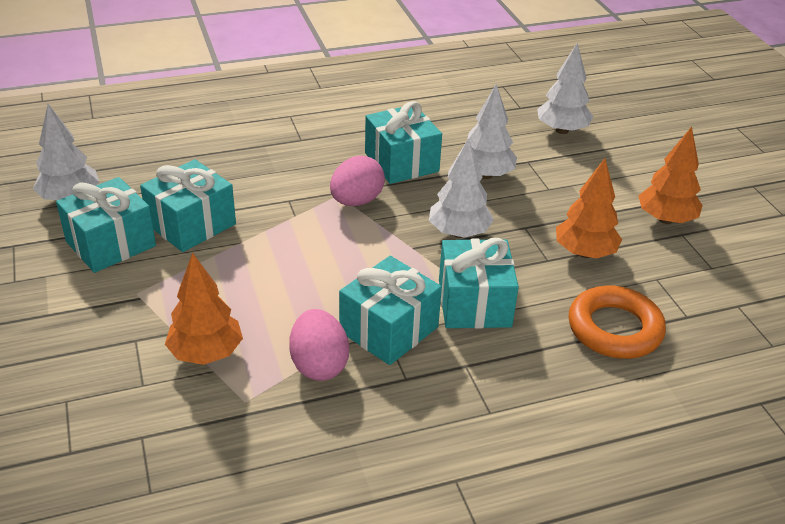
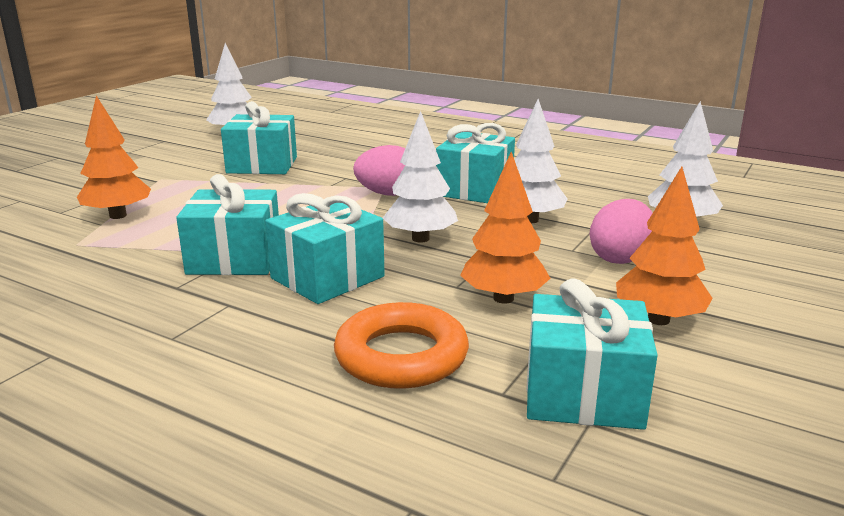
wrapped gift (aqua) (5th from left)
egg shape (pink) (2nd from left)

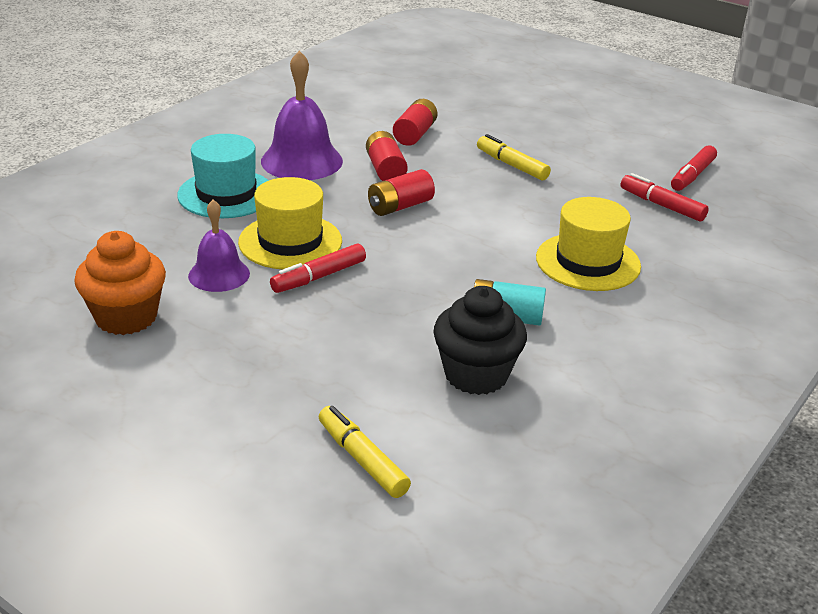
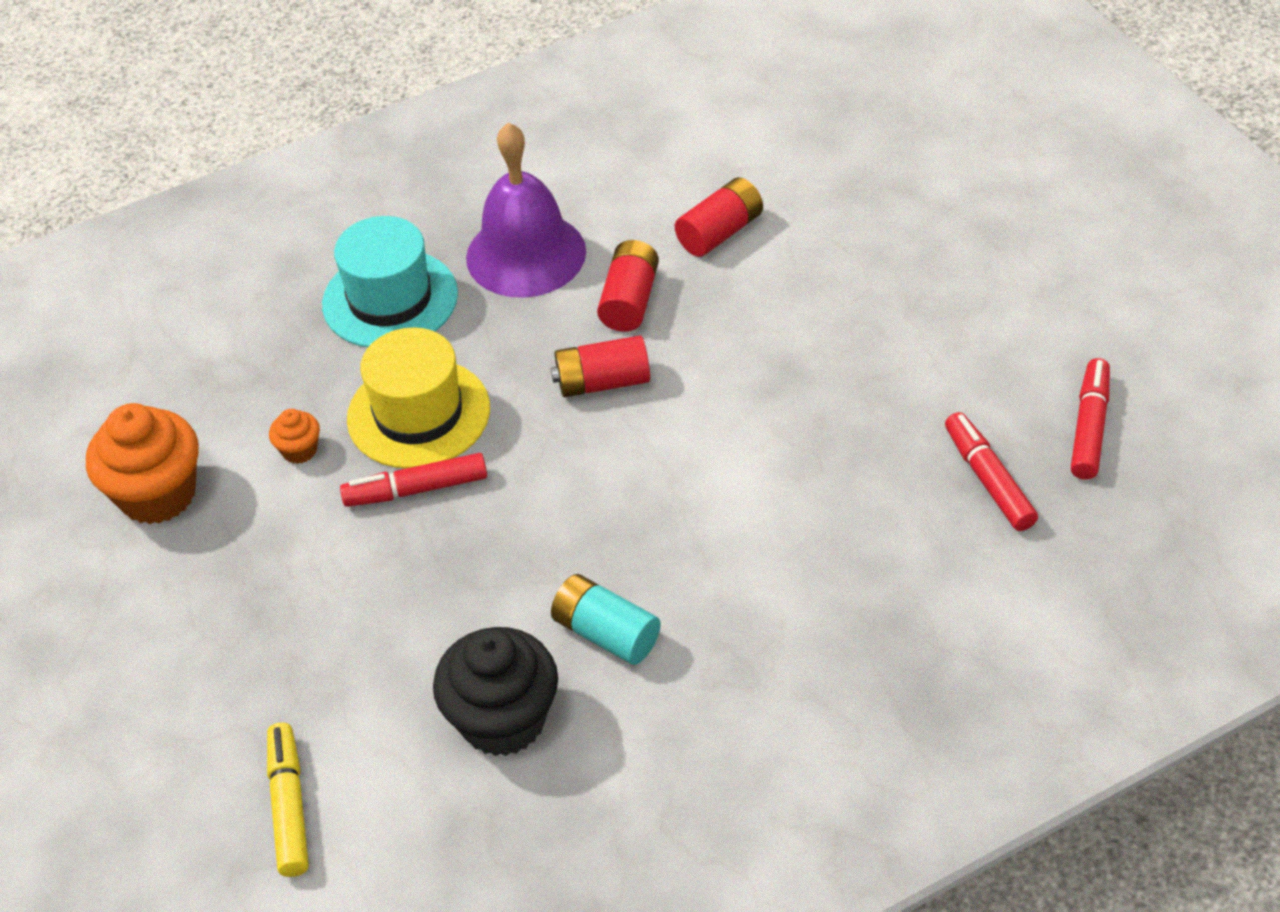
marker pen (yellow) (2nd from left in the first image)
hat (yellow) (2nd from left in the first image)
muffin (orange) (2nd from left)
marker pen (red) (3rd from left)

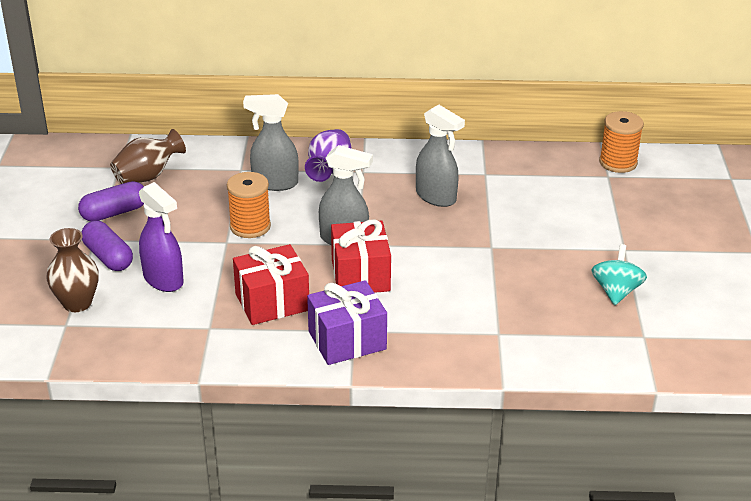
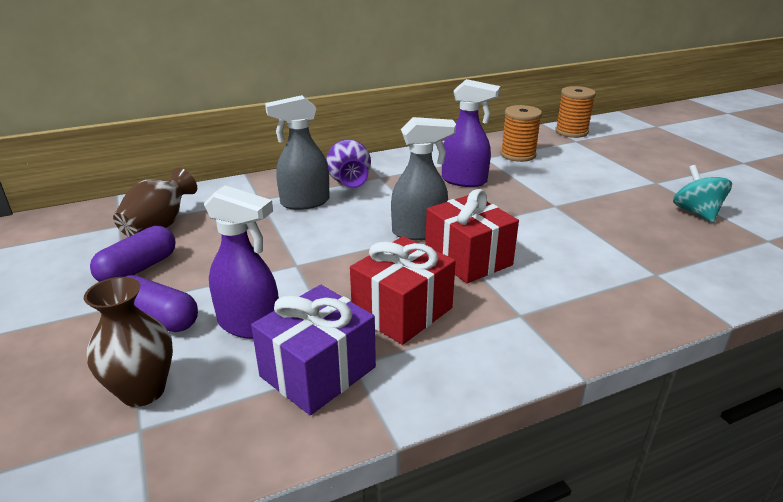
bobbin (orange) (1st from left)
wrapped gift (royal purple)
sprayer (royal purple) (2nd from left)

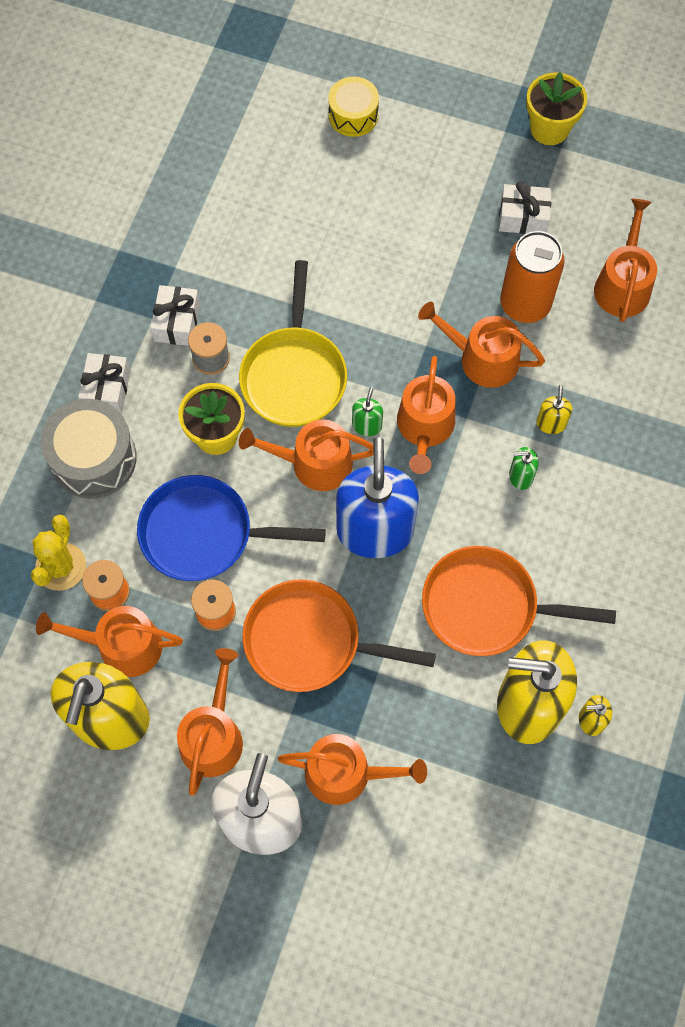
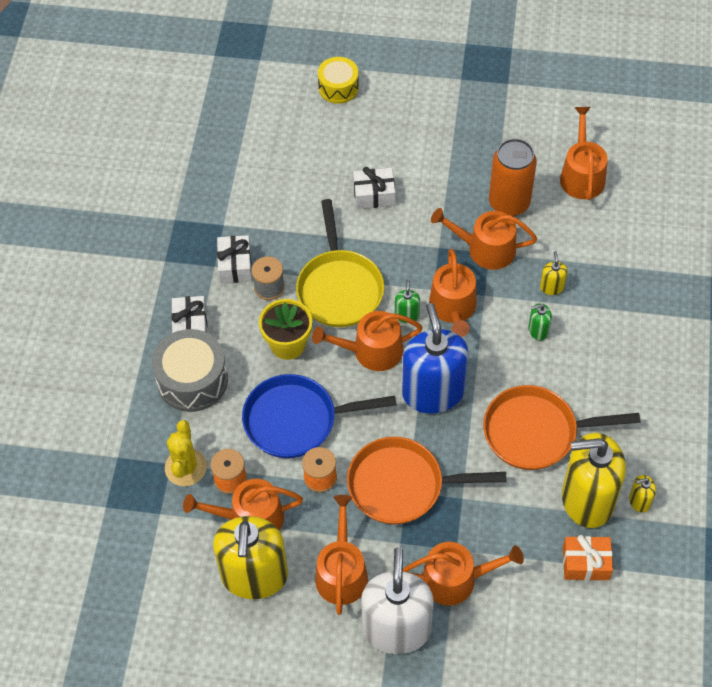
potted plant (yellow) (2nd from left in the first image)
wrapped gift (orange)
wrapped gift (white) (3rd from left)

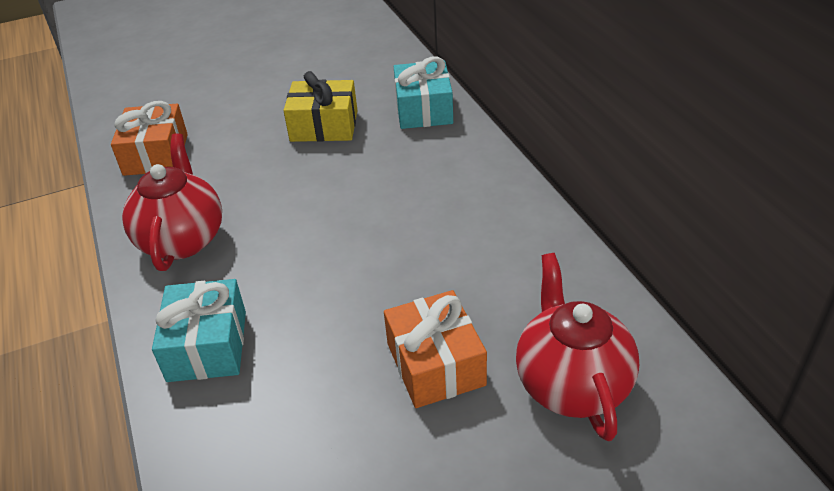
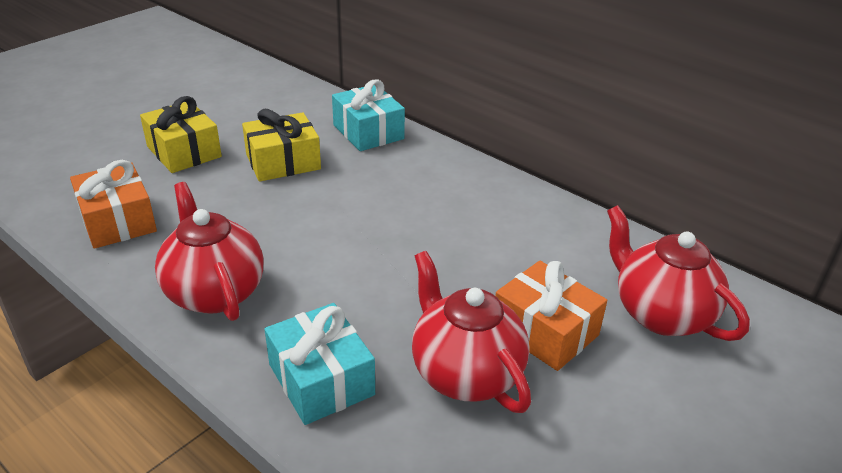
wrapped gift (yellow) (1st from left)
teapot (red) (2nd from left)

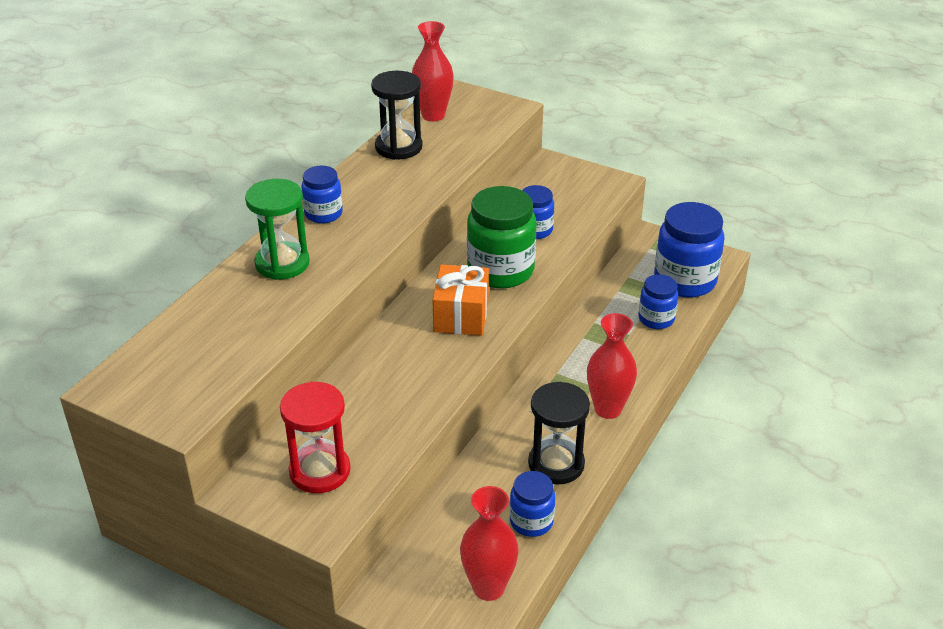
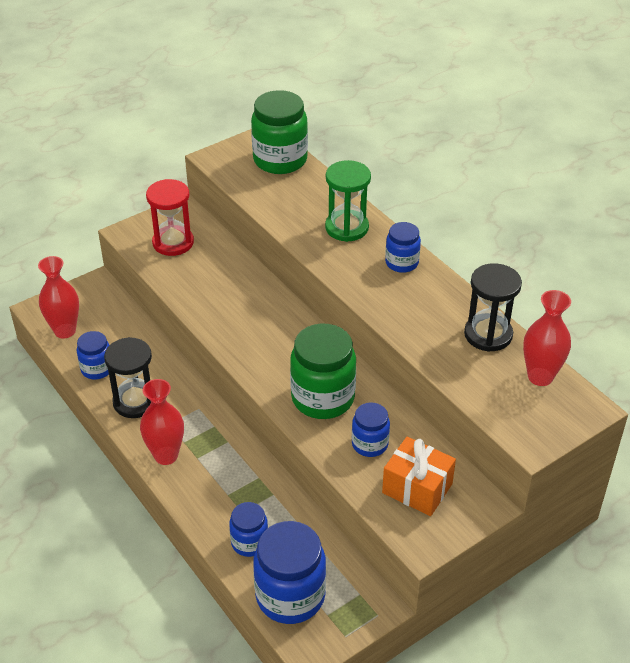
jam jar (leaf-green) (1st from left)
wrapped gift (orange)

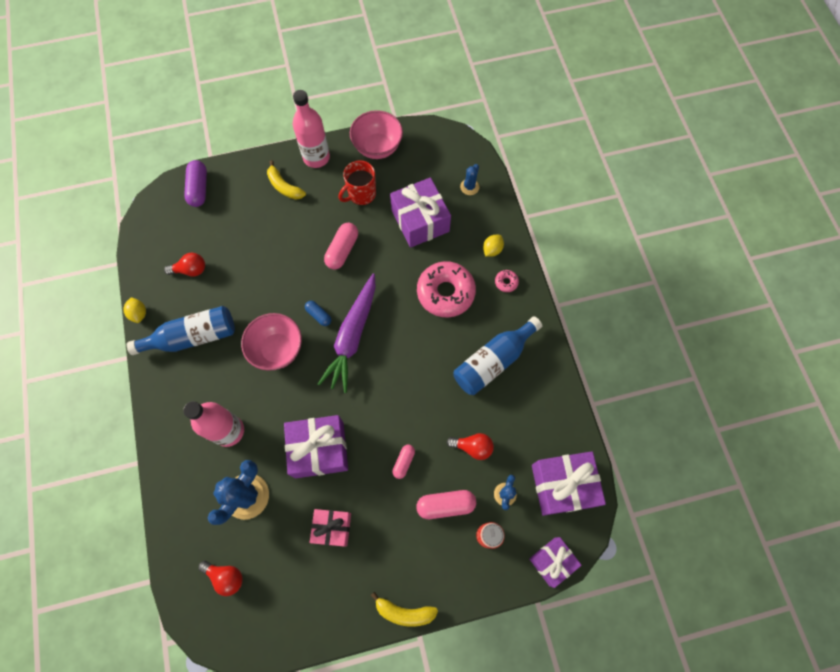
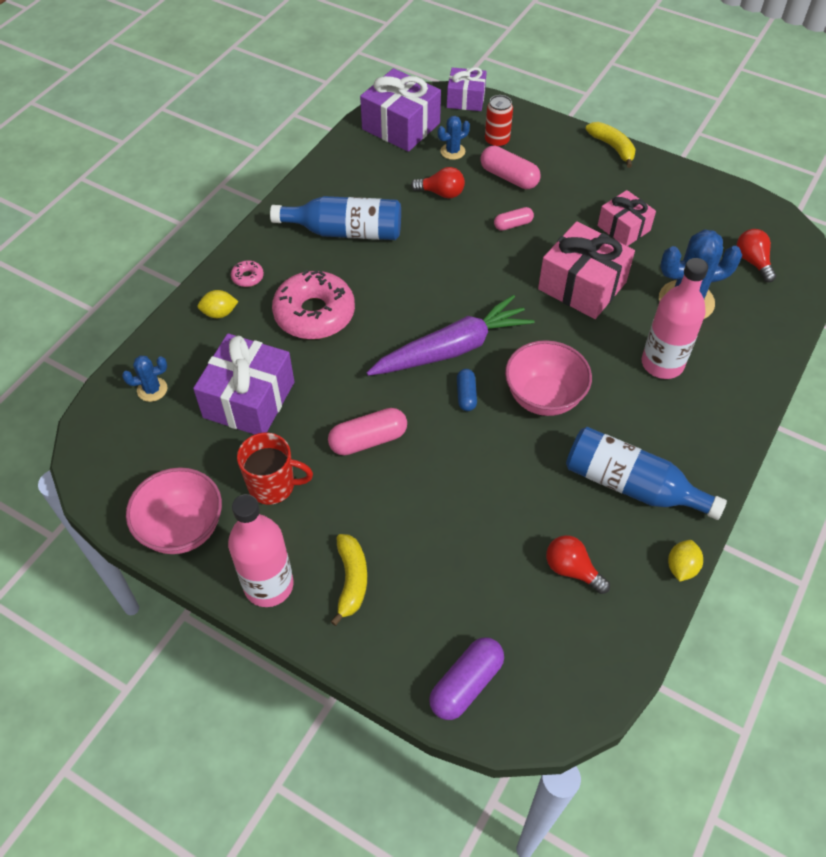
wrapped gift (pink) (1st from left)
light bulb (red) (1st from left)

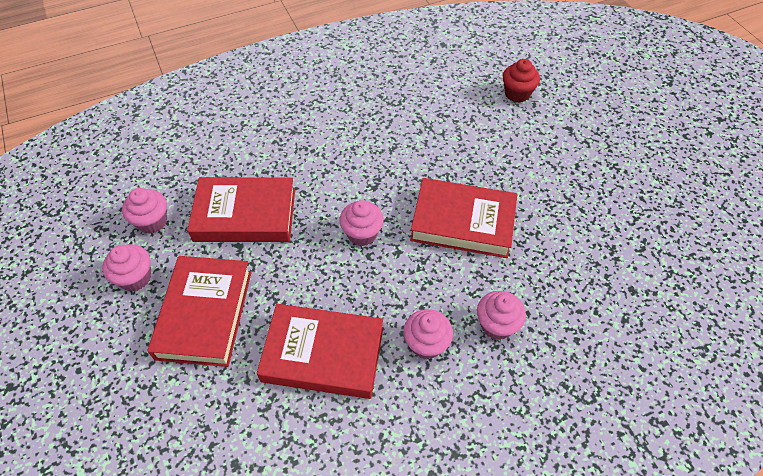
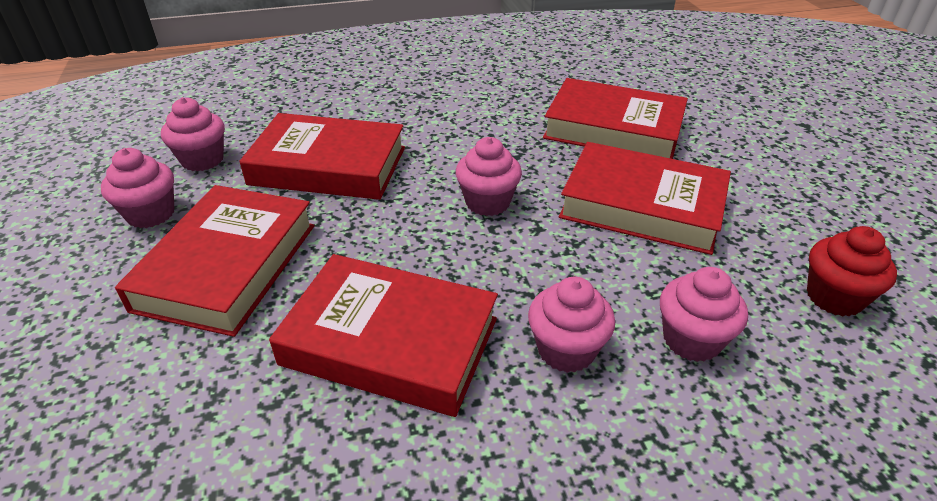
hardcover (red) (4th from left)
muffin (red)

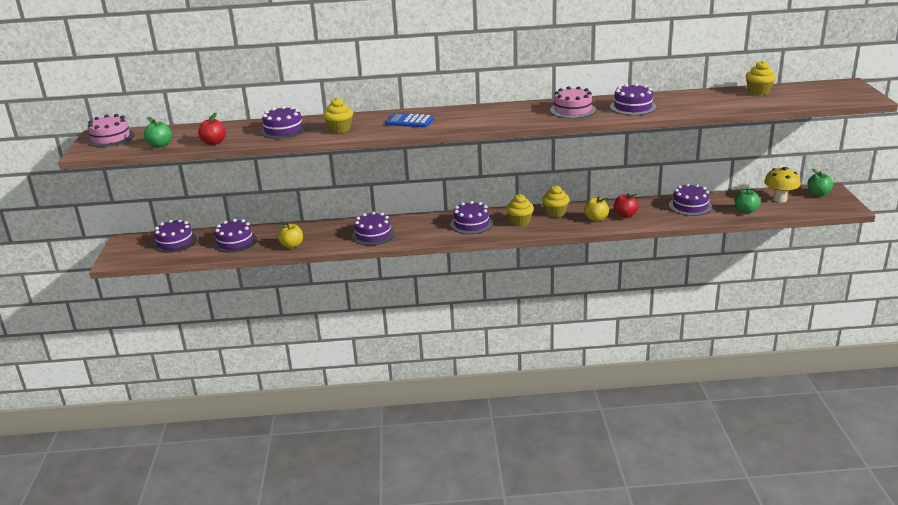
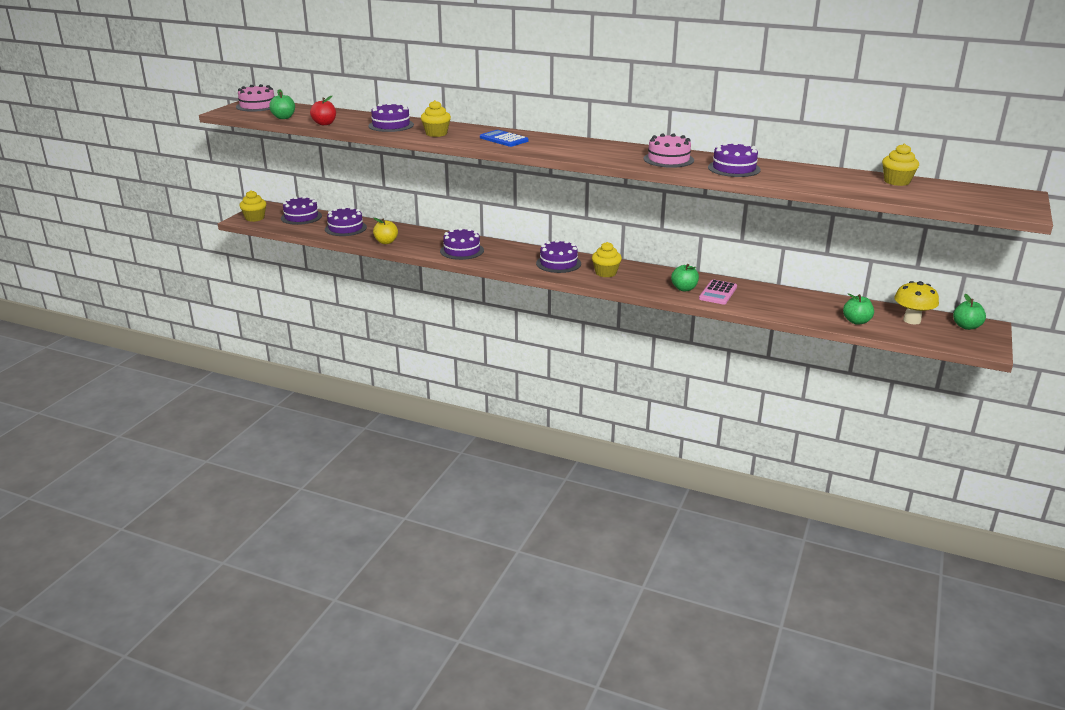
gateau (royal purple) (7th from left in the first image)
muffin (yellow) (1st from left)
calculator (pink)
apple (leaf-green) (2nd from left)

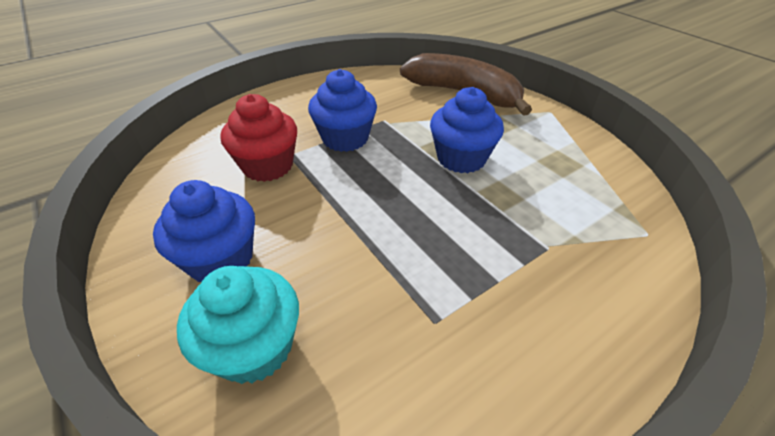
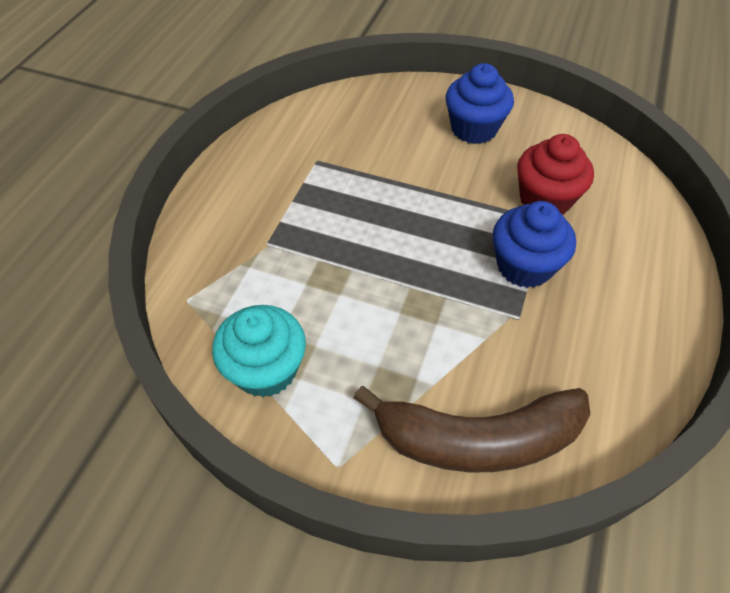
muffin (royal blue) (3rd from left in the first image)
muffin (aqua)

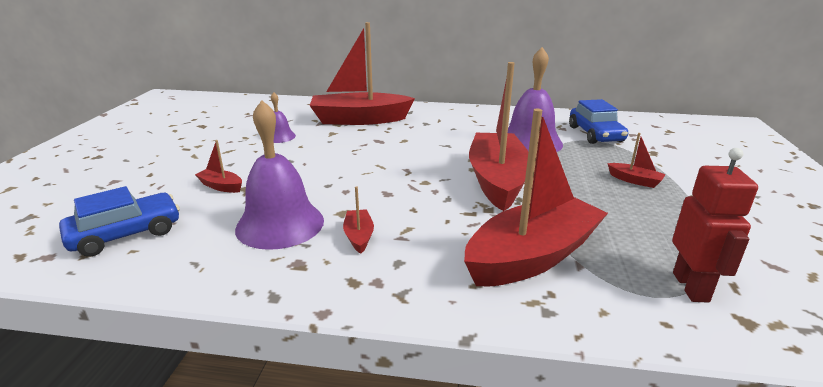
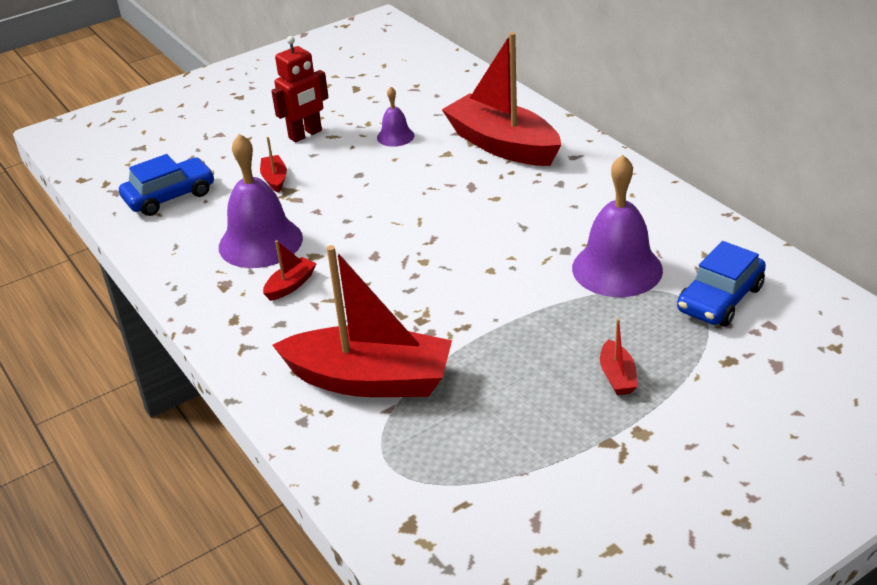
boat (red) (4th from left in the first image)
robot (red)
automobile (royal blue) (1st from left)

